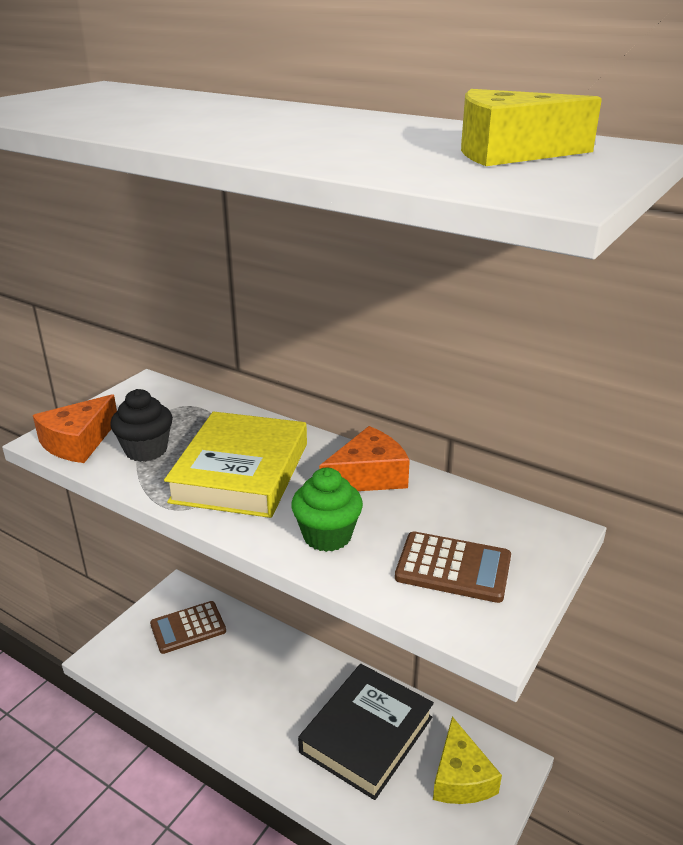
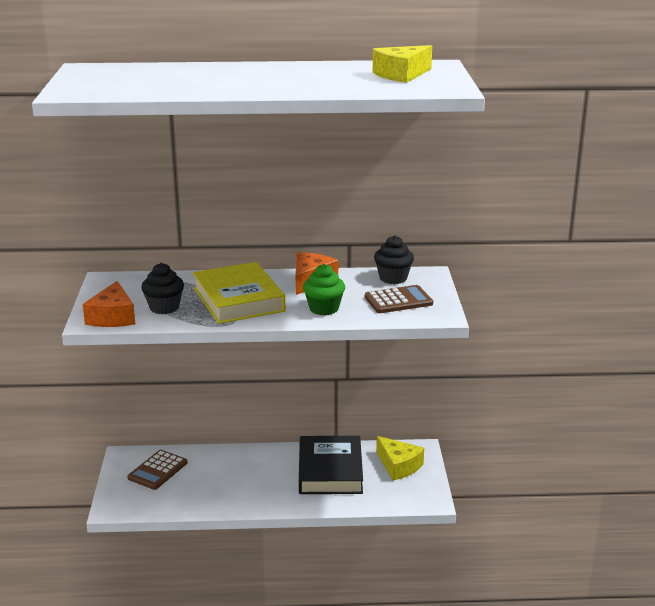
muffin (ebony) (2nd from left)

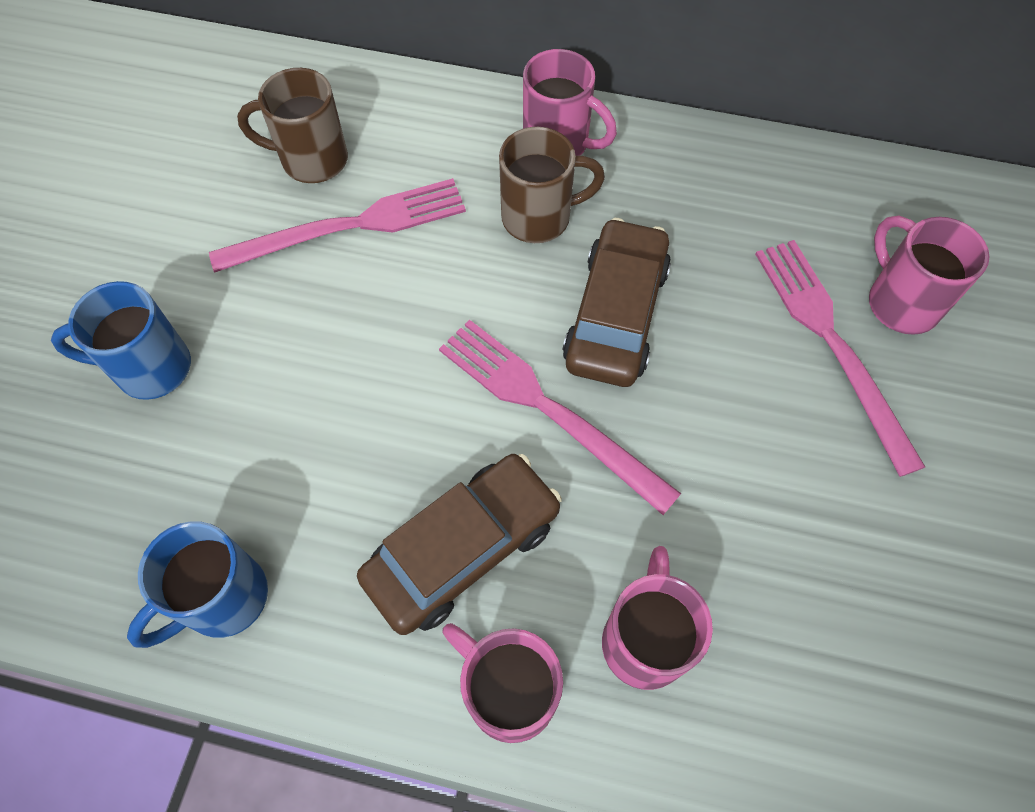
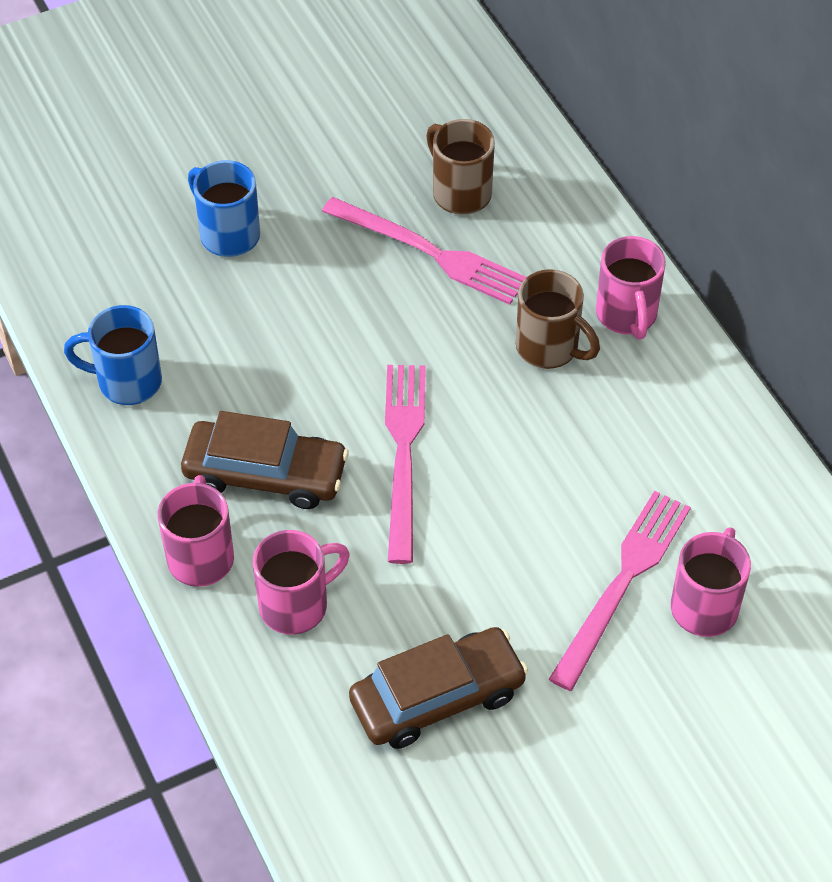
automobile (russet) (2nd from left)

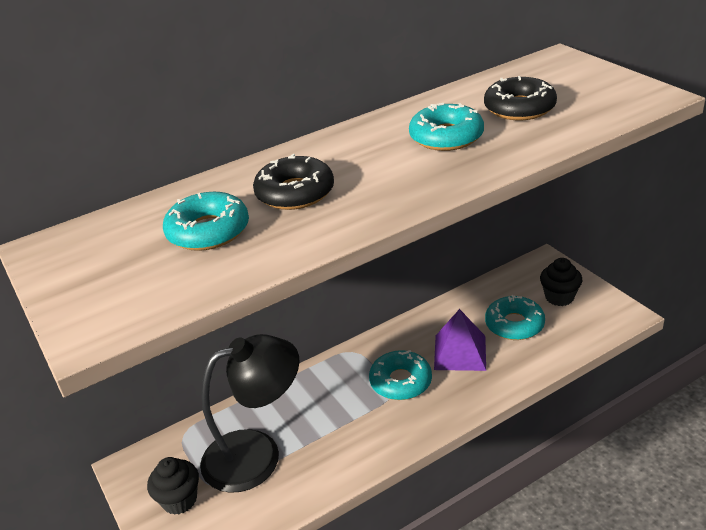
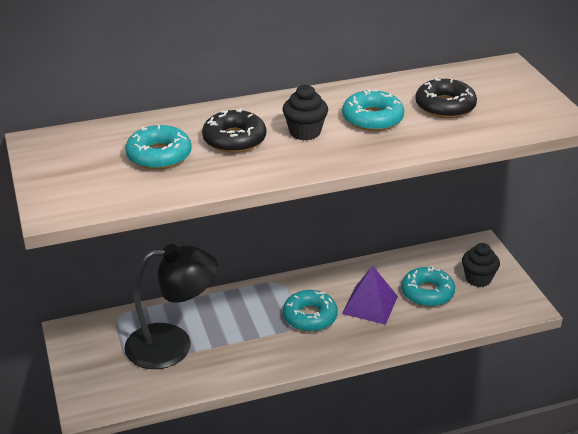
muffin (ebony) (1st from left)

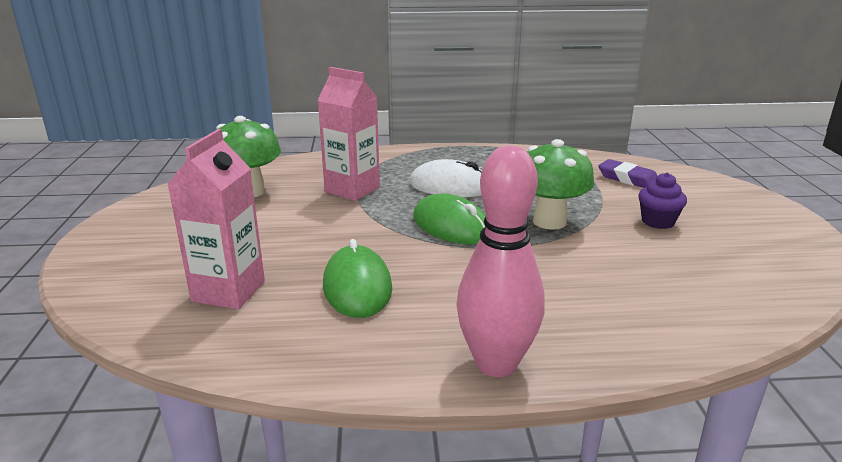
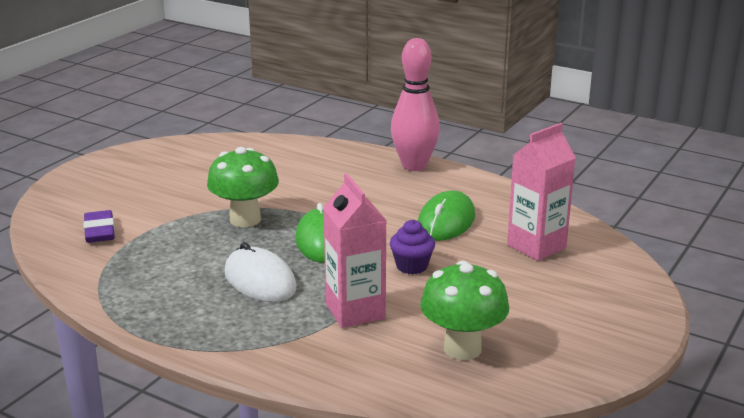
muffin (royal purple)

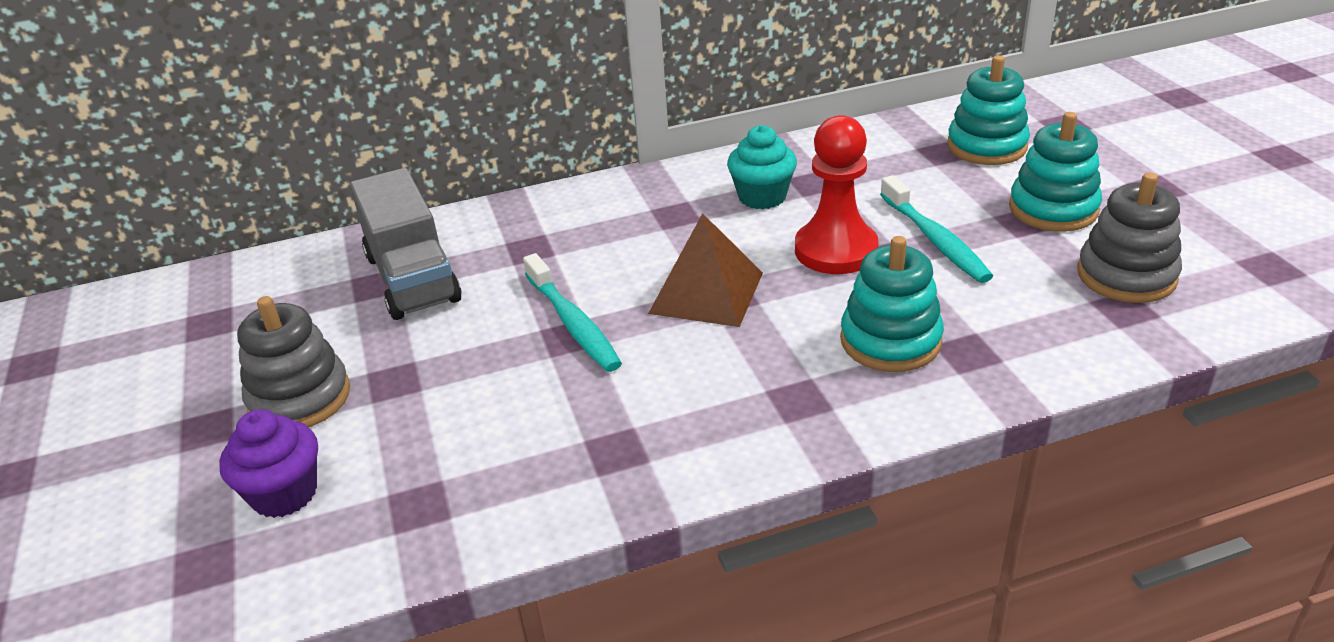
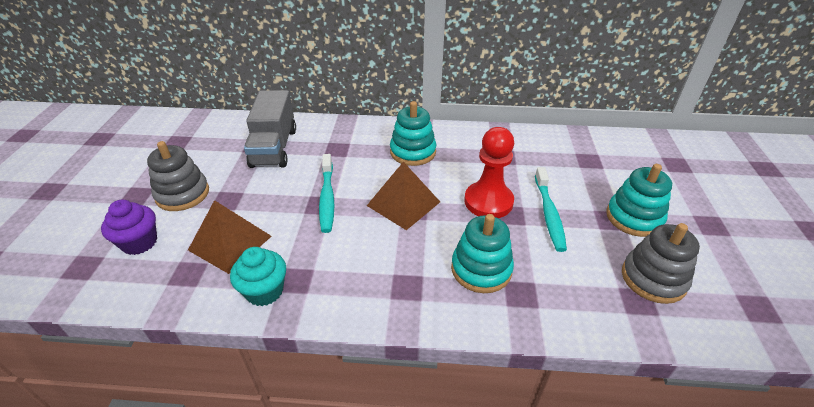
pyramid (russet) (1st from left)
muffin (aqua)
stacking toy (aqua) (1st from left)

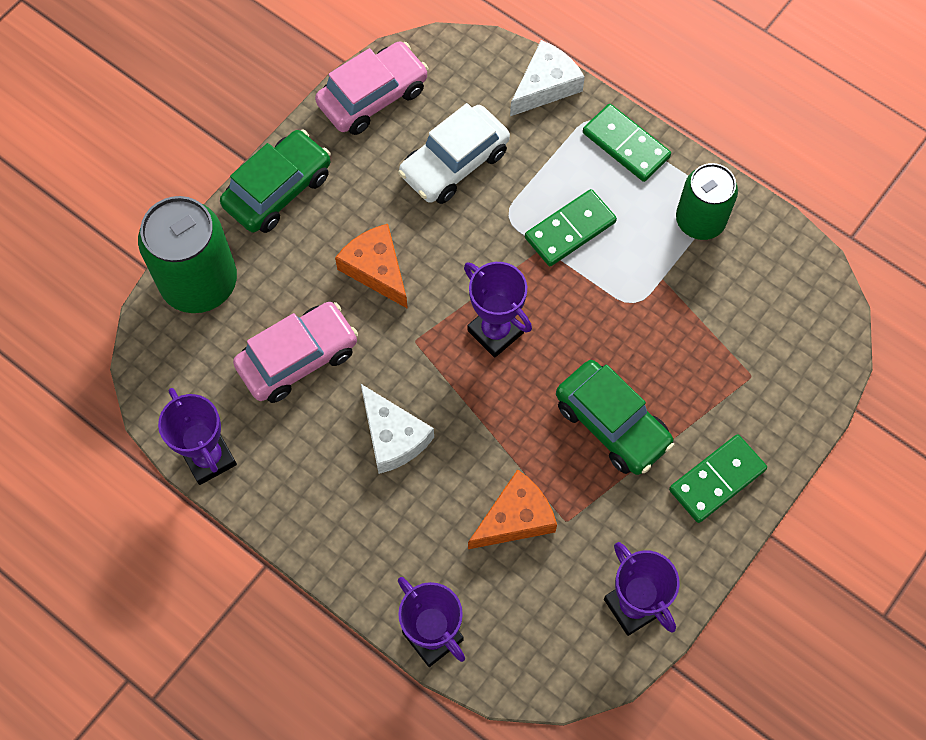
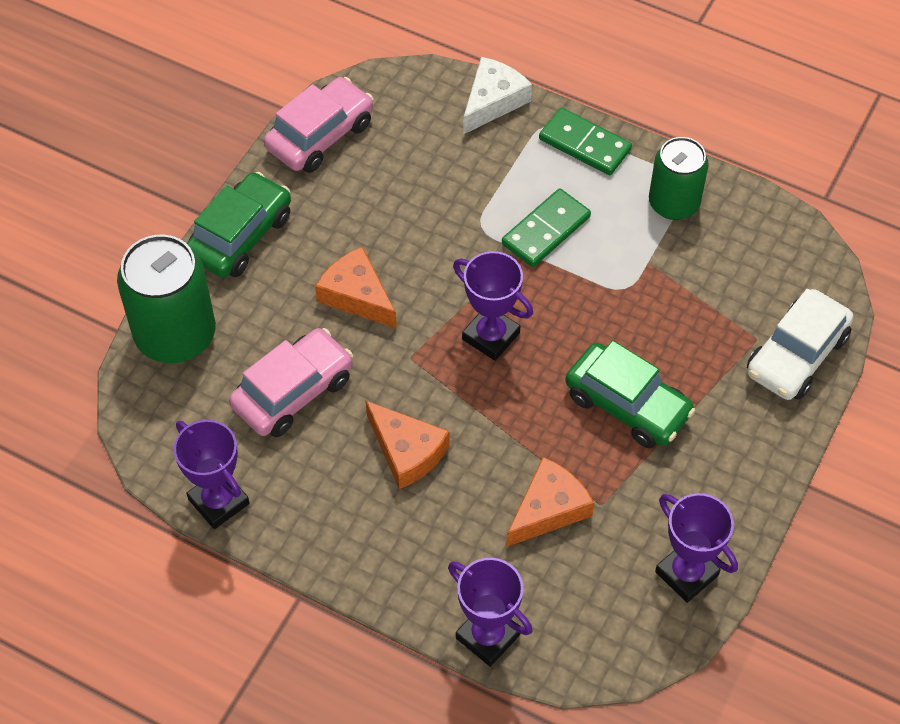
domino tile (leaf-green) (3rd from left in the first image)
automobile (white)
cheese (orange) (2nd from left)

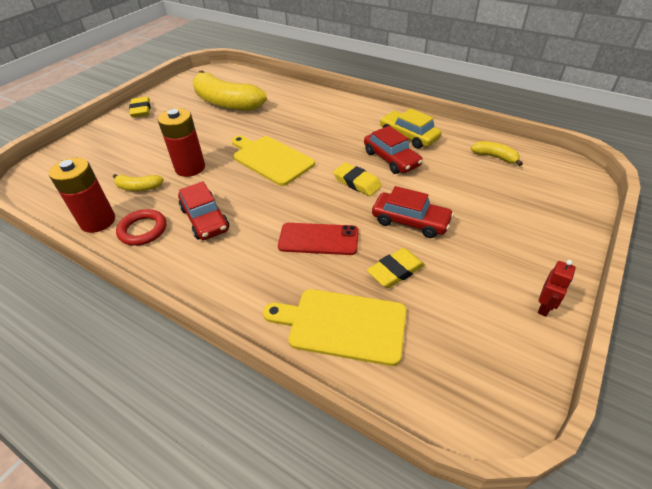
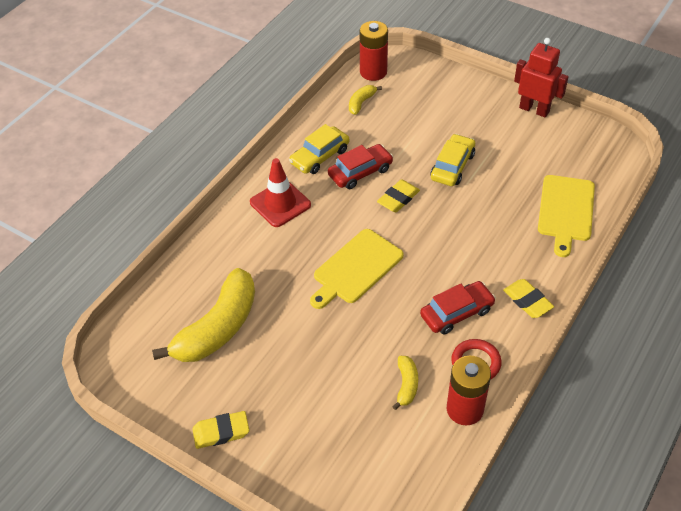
phone (red)
traffic cone (red)
battery (red) (1st from left)
gum eraser (yellow) (3rd from left)
automobile (yellow) (2nd from left)
robot (red)

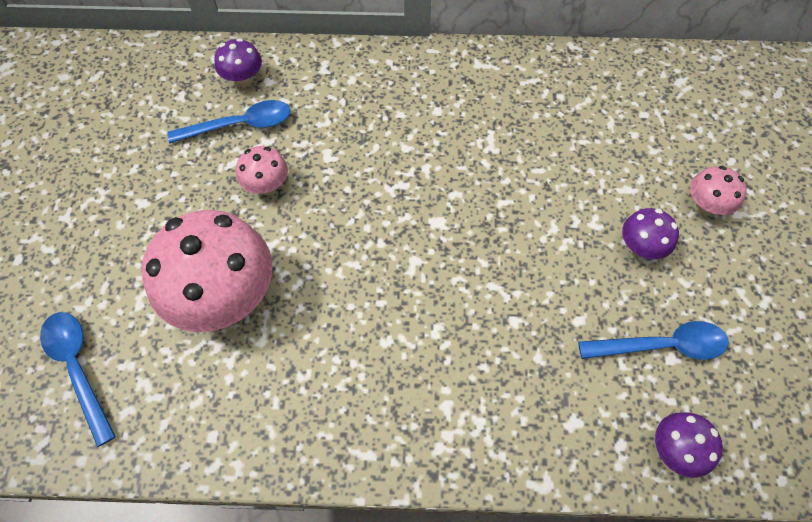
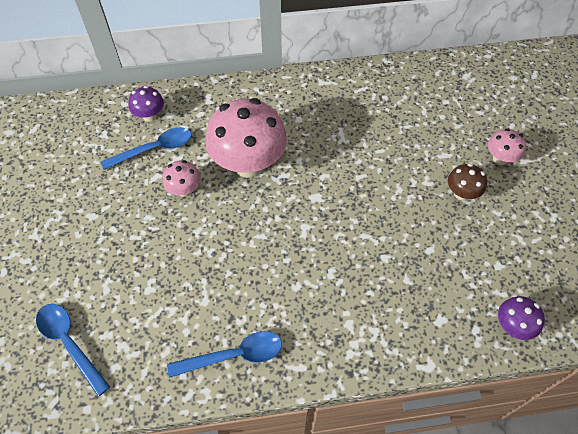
toadstool (pink) (2nd from left)
spoon (royal blue) (3rd from left)
toadstool (russet)

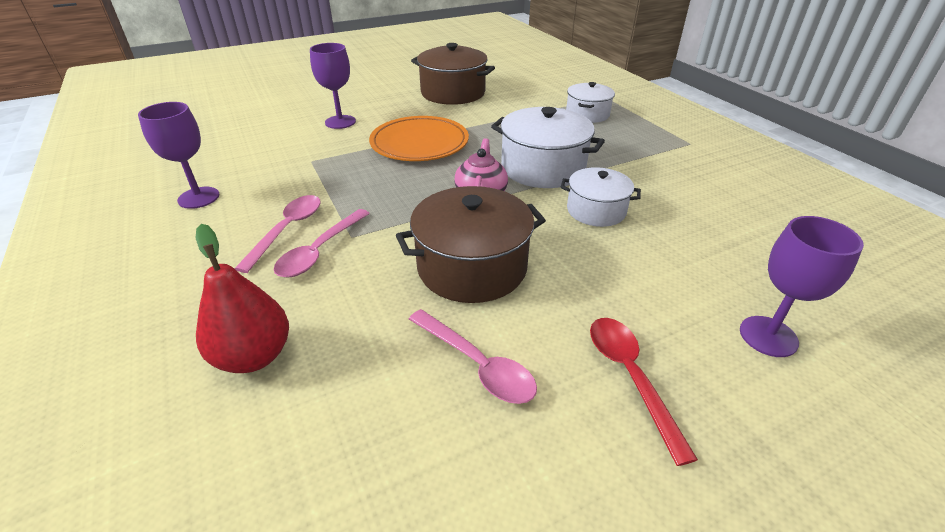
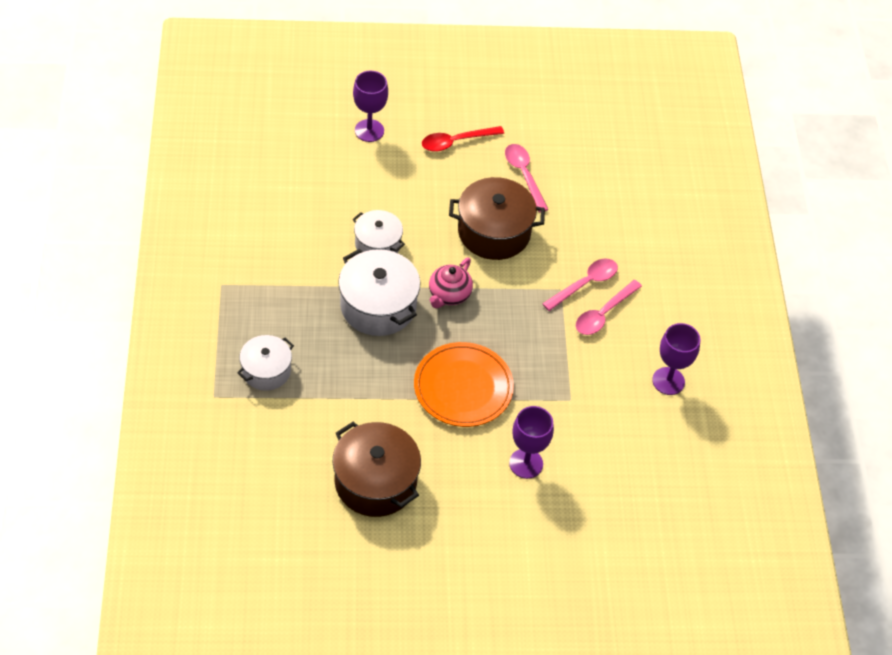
toy pear (red)
spoon (red)

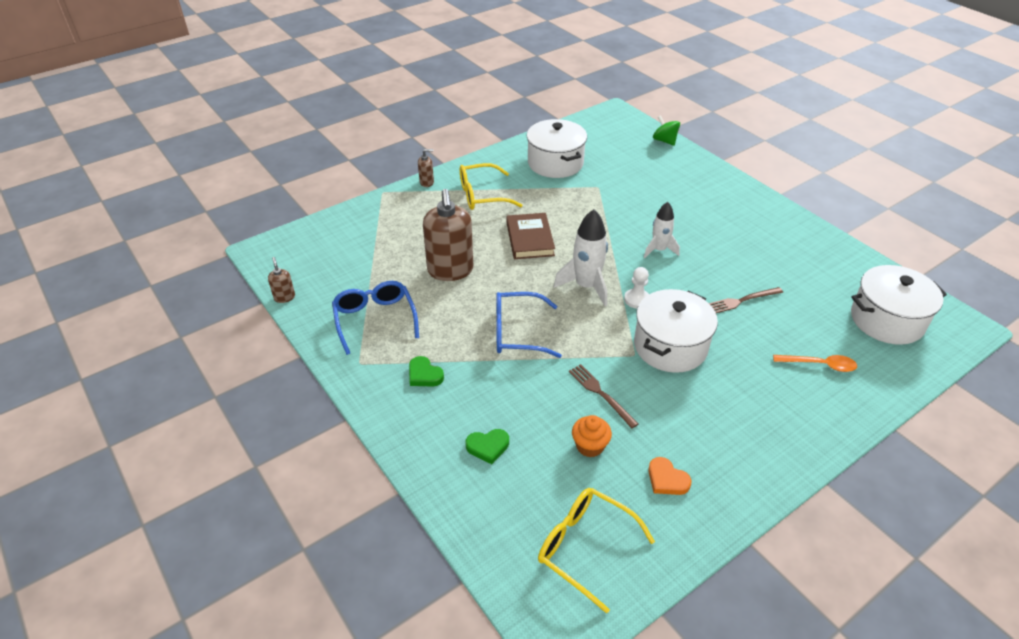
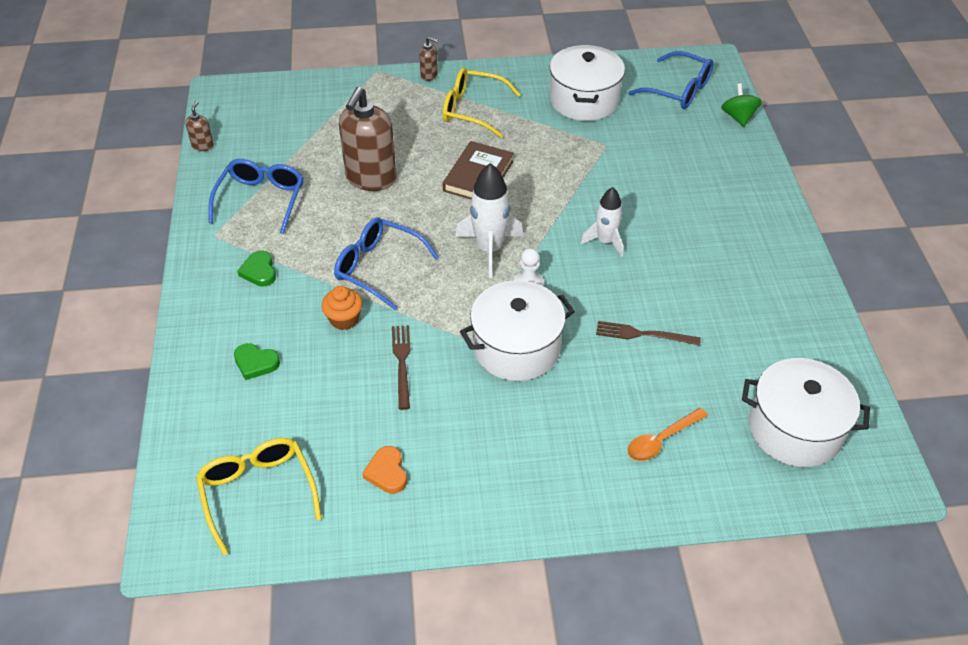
eyeglasses (royal blue) (3rd from left)
muffin (orange)
spoon (orange)

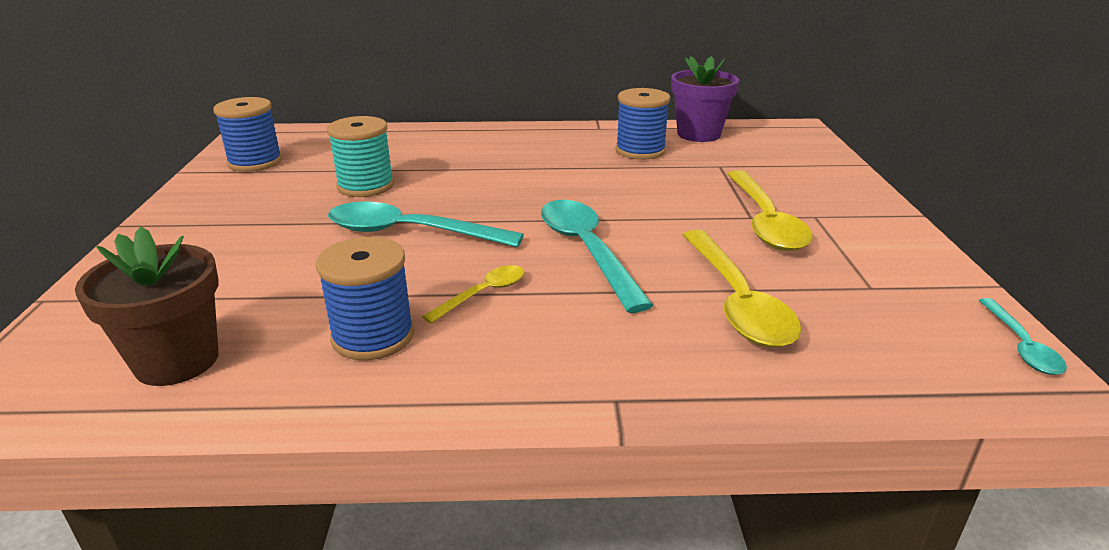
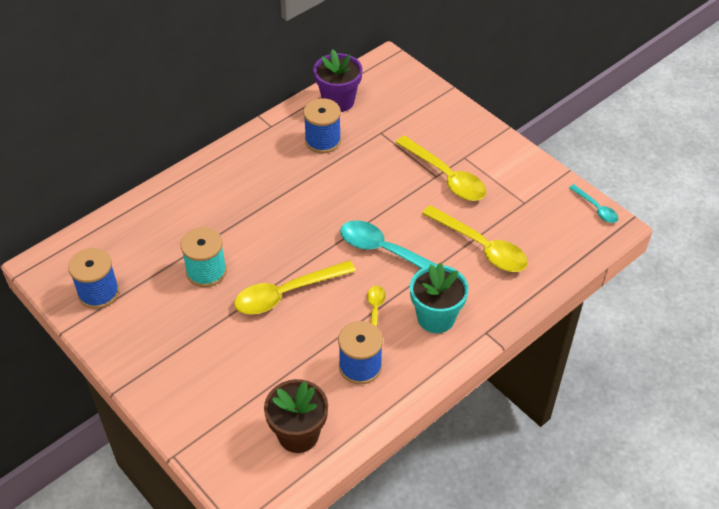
potted plant (aqua)
spoon (yellow) (1st from left)

